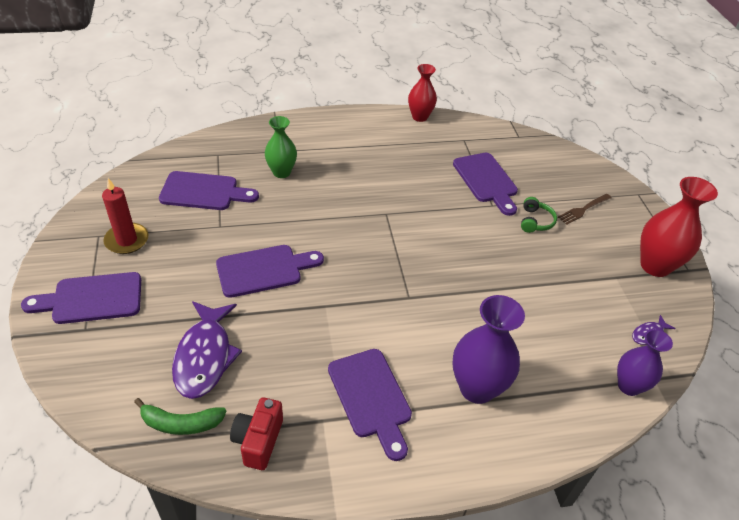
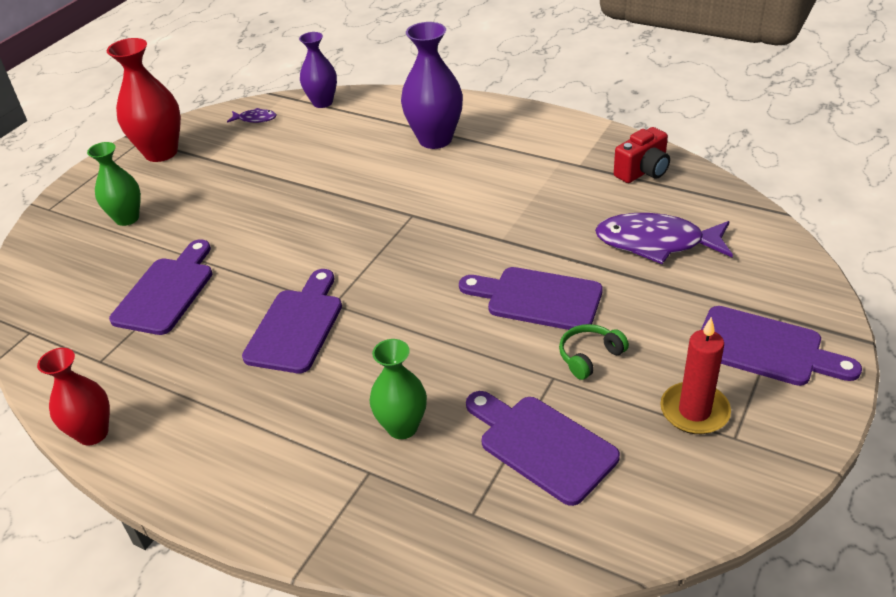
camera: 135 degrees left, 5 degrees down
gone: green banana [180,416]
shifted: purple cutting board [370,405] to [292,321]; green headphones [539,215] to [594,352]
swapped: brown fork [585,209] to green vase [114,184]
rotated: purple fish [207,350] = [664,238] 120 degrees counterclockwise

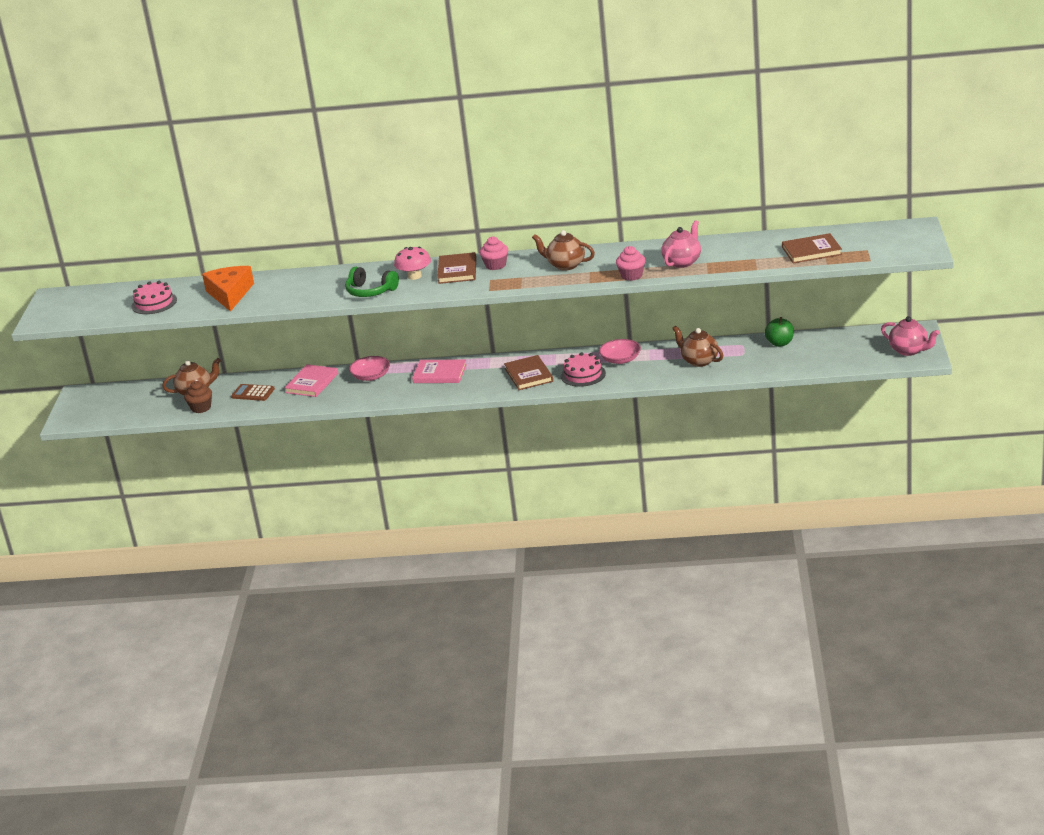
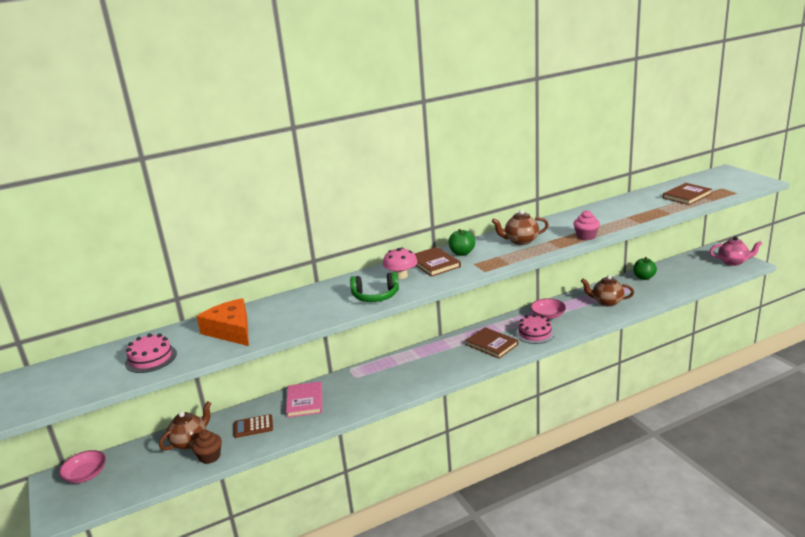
camera: 30 degrees left, 5 degrees down
gone: pink book [439,371]; pink teapot [681,244]
shifted: pink bowl [369,368] to [82,466]
swapped: pink cupcake [494,253] to green apple [462,242]

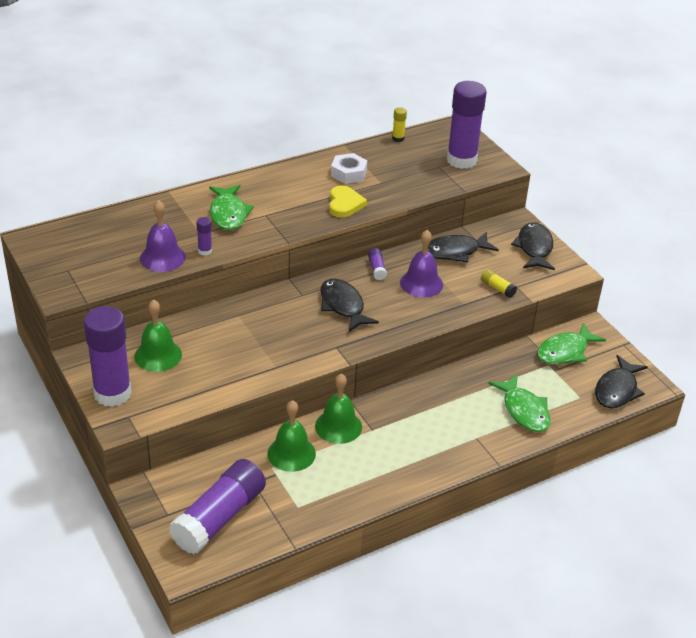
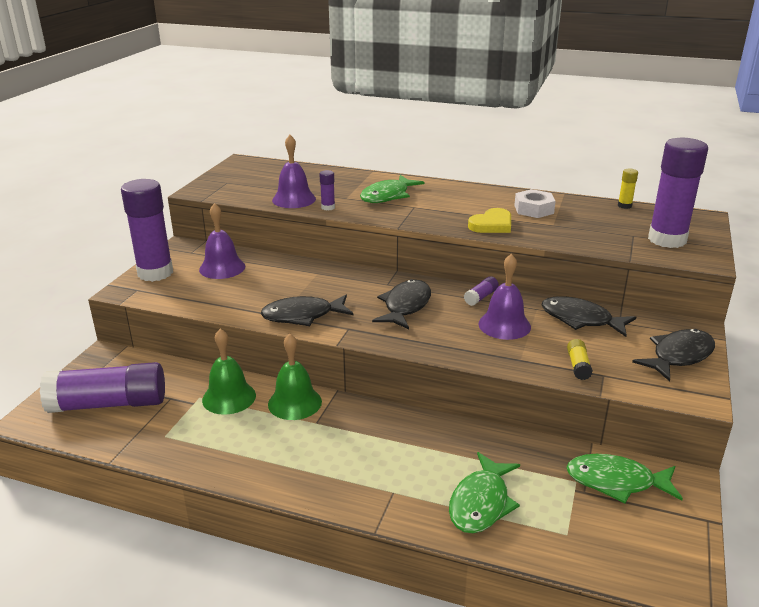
camera: 50 degrees right, 10 degrees down
shifted: black fish [621,382] to [307,310]
repainted: green bell [158,336] to purple bell [222,241]

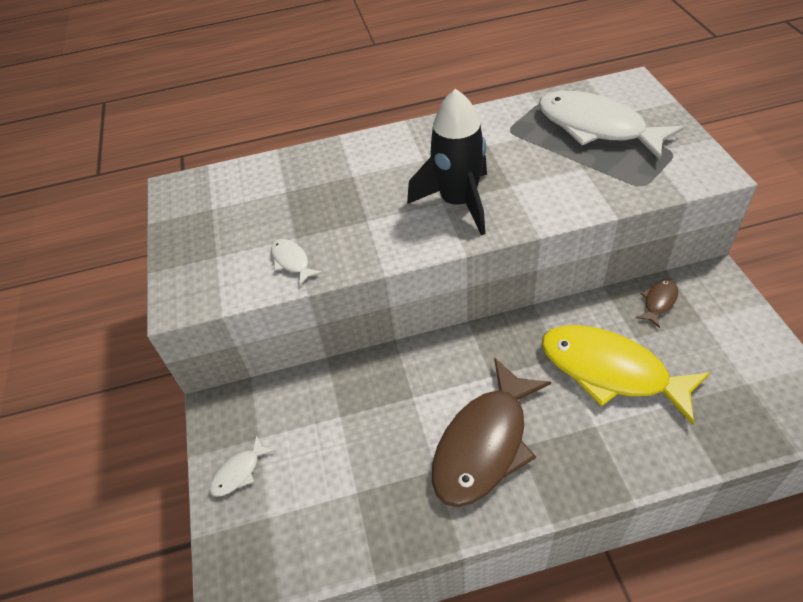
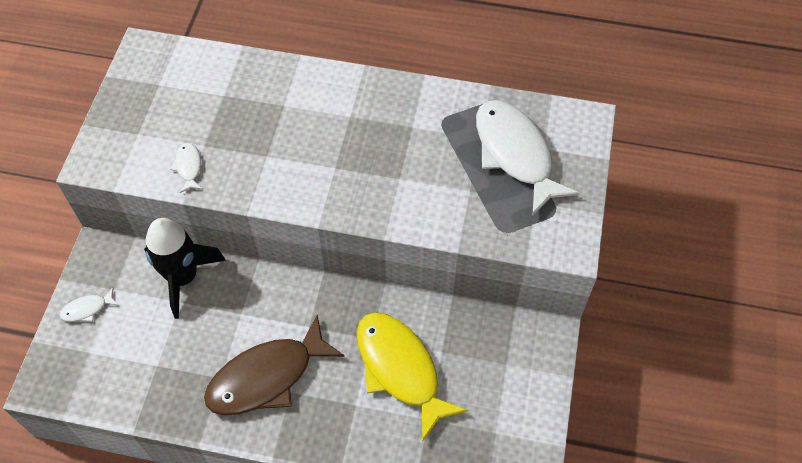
camera: 20 degrees right, 10 degrees up
gone: brown fish [657,303]
shifted: black rocket [447,162] to [185,268]

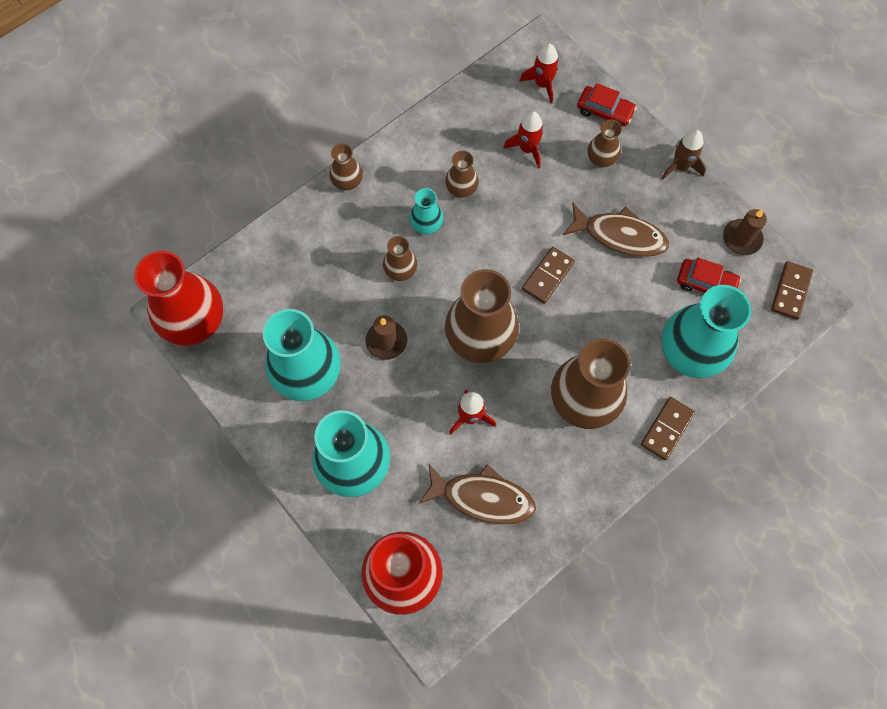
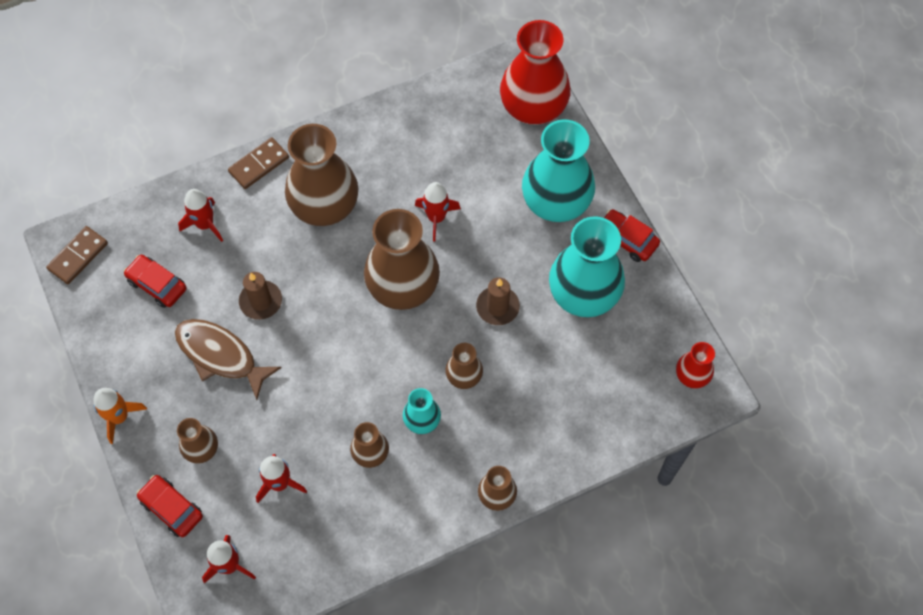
camera: 165 degrees left, 5 degrees down
gone: brown fish [477,494]; brown domino [548,275]
new: red car [632,235]
shifted: brown candle [745,232] to [260,296]
swapped: turquoise vase [706,331] to red rocket [200,215]
repainted: brown rocket [683,155] to orange rocket [120,416]
scaled: red vase [178,298] = [695,365] x0.49

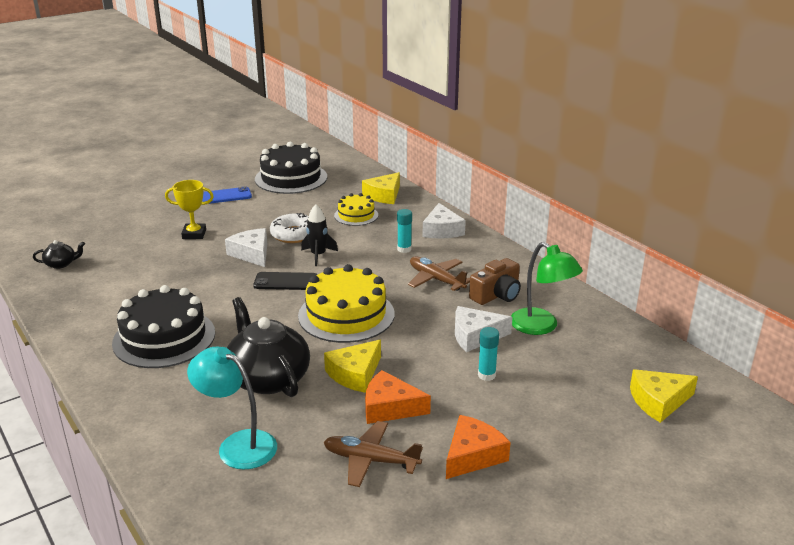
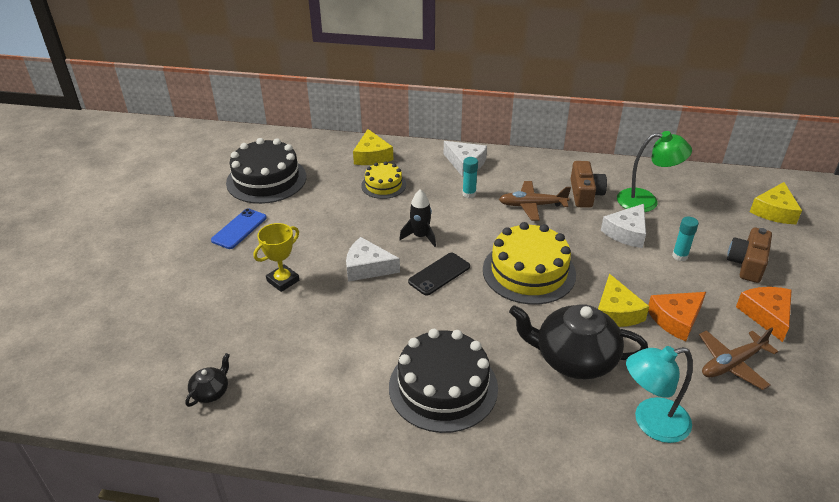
camera: 45 degrees left, 10 degrees up
gone: white donut [289,228]
new: brown camera [749,255]

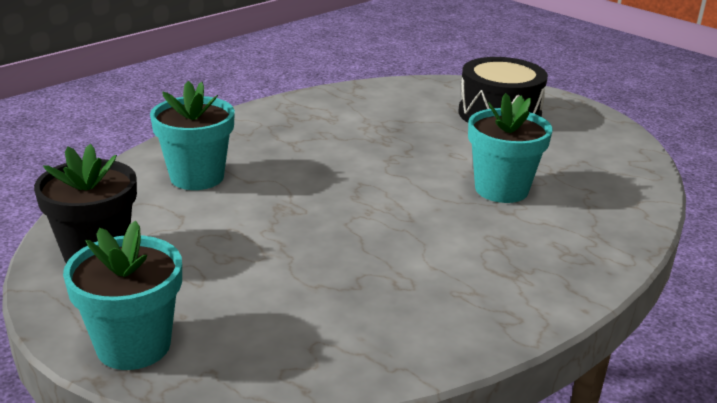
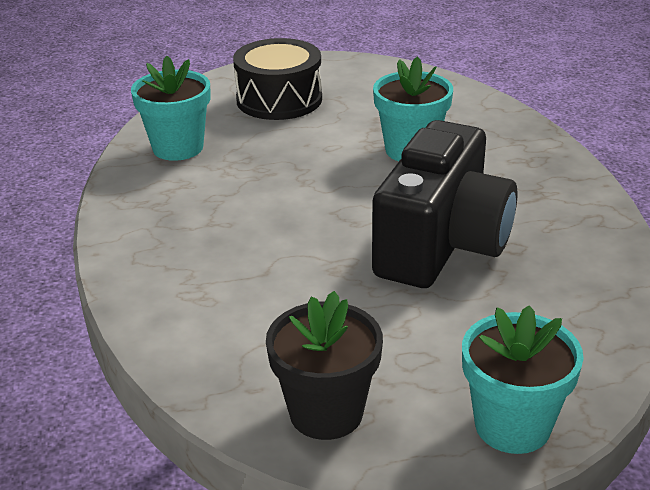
camera: 55 degrees left, 5 degrees up
new: black camera [445,204]
shifted: turquoise flower pot [192,135] to [171,108]

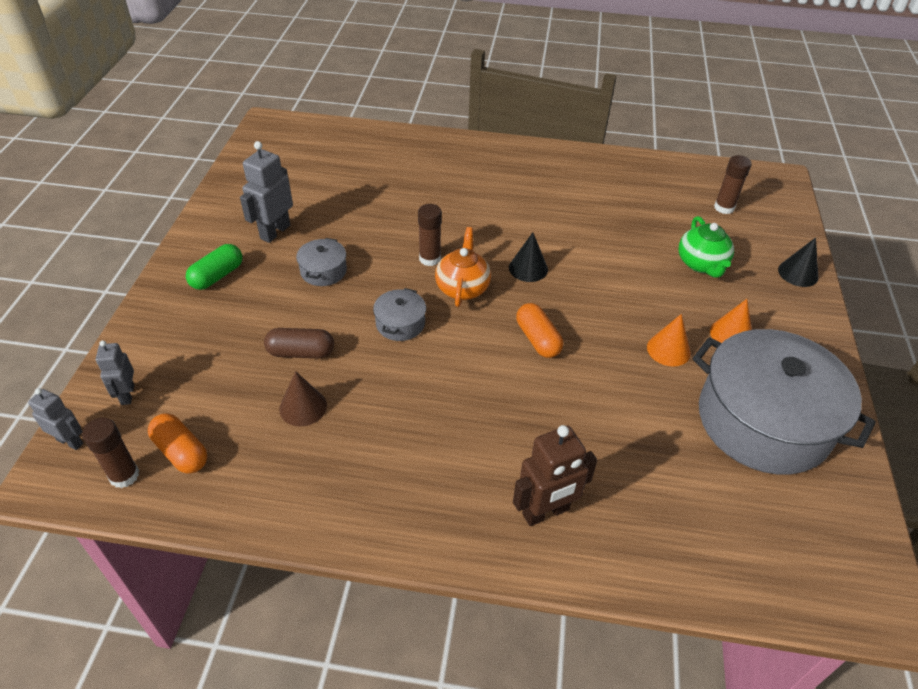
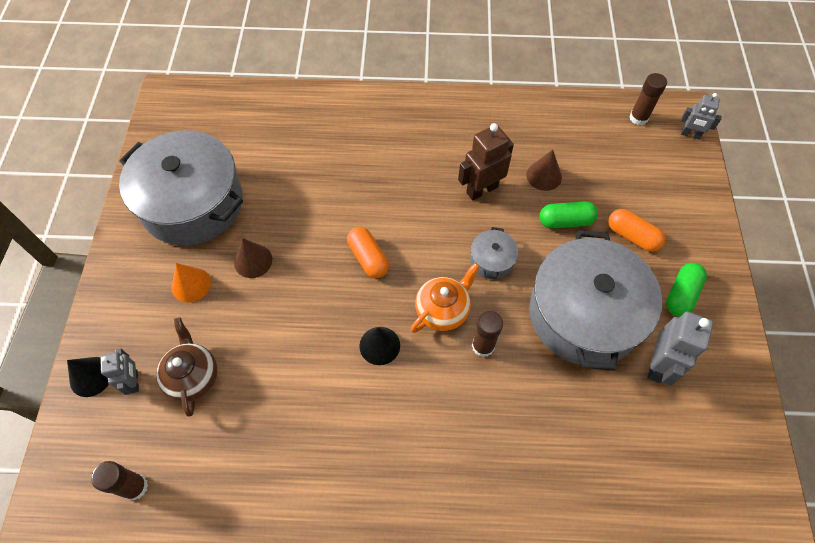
camera: 175 degrees right, 15 degrees up
shifted: grey robot [115,373] to [119,372]; orange capsule [177,443] to [636,230]; brown robot [555,475] to [486,161]
repainted: brown capsule [299,343] to green capsule [568,215]; orange cone [669,340] to brown cone [253,258]; green teapot [706,247] to brown teapot [186,367]
rotated: orange teapot [463,267] = [445,298] 135 degrees counterclockwise
scaled: grey pot [321,262] = [595,300] x2.41

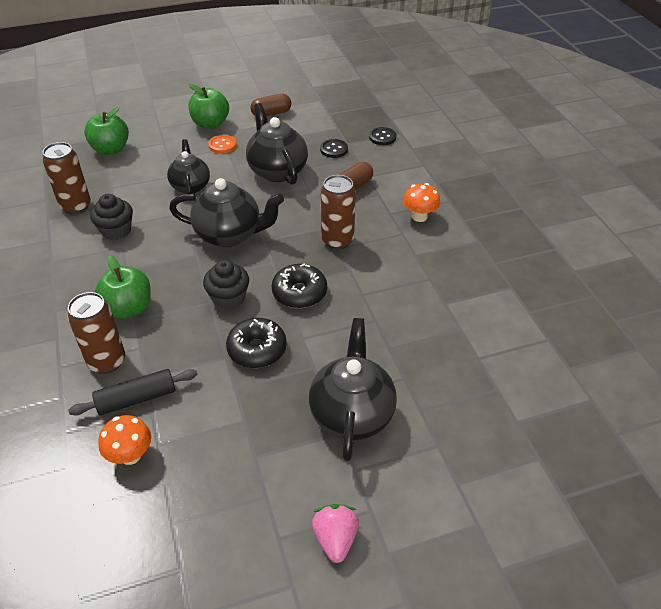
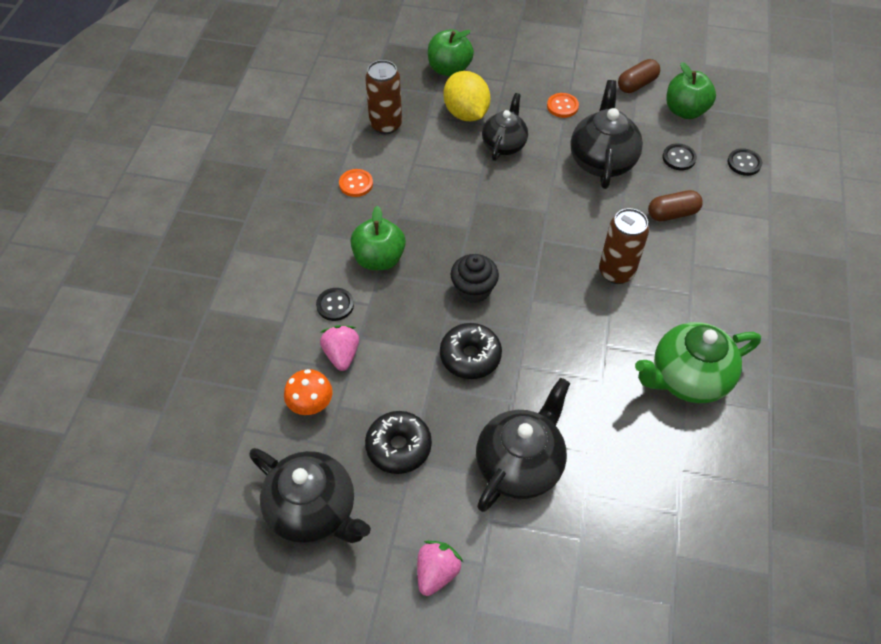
camera: 30 degrees right, 10 degrees up
gone: black cupcake [111,217]; orange mushroom [421,202]
new: orange button [356,183]; yellow lemon [467,96]; green teapot [698,362]
shifted: black teapot [226,212] to [310,496]; green apple [209,106] to [691,90]; black donut [299,286] to [398,442]
swapped: brown can [96,333] to black button [335,304]; black rolling pin [132,392] to pink strawberry [339,348]
rotated: brown capsule [270,105] = [639,76] 45 degrees counterclockwise

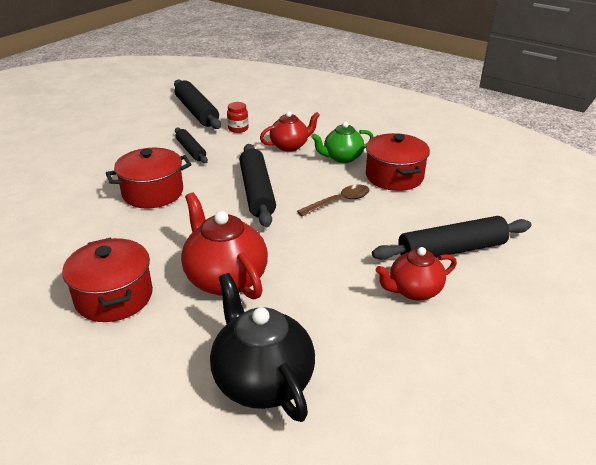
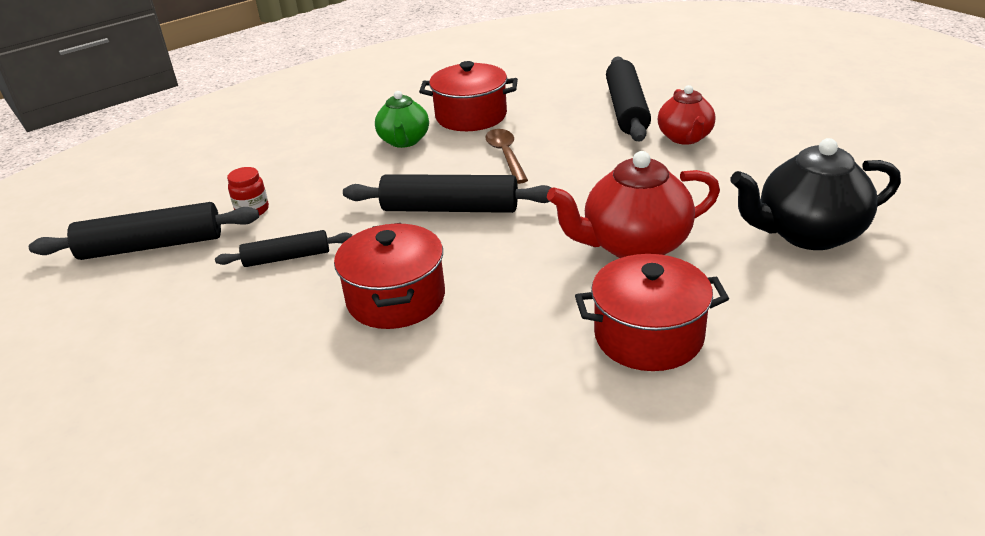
camera: 70 degrees left, 0 degrees up
gone: red teapot [290,131]

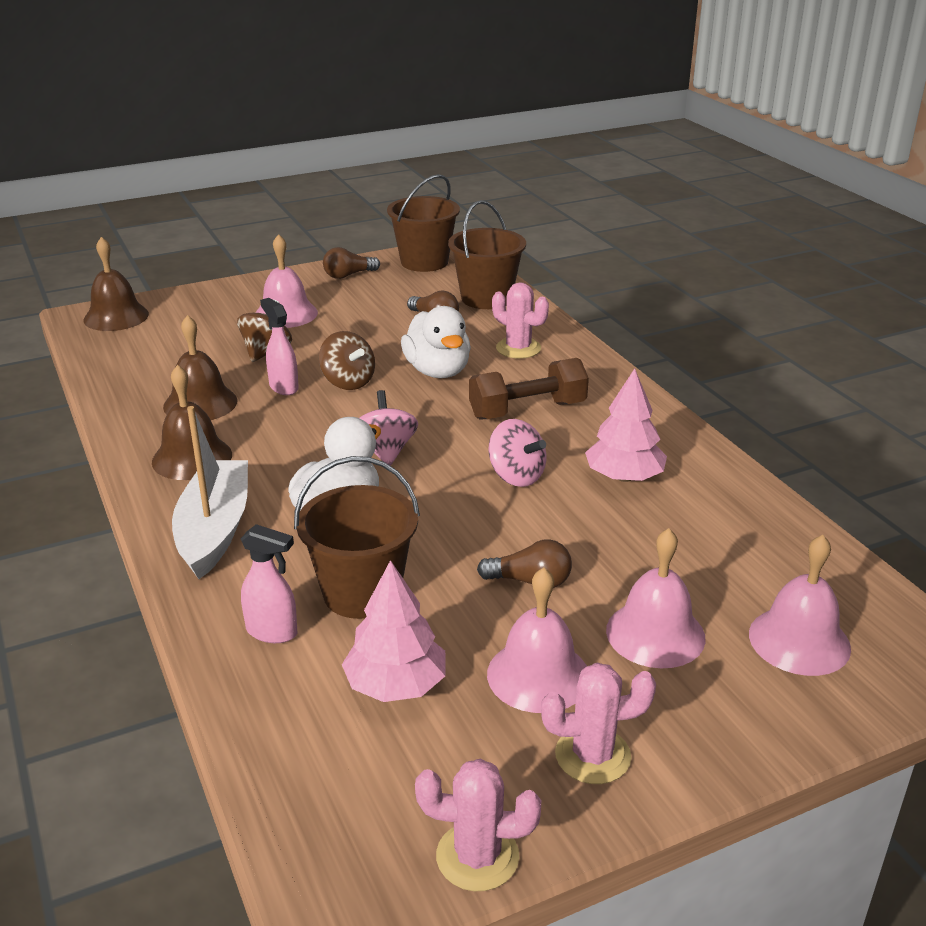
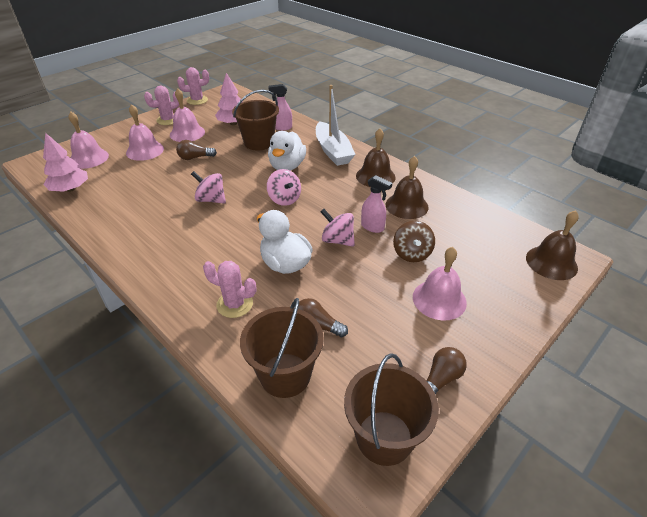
camera: 160 degrees right, 10 degrees up
gone: brown dumbbell [529,389]
shifted: pink tree [626,425] to [65,162]
repainted: brown spinning top [347,360] to pink spinning top [337,228]

